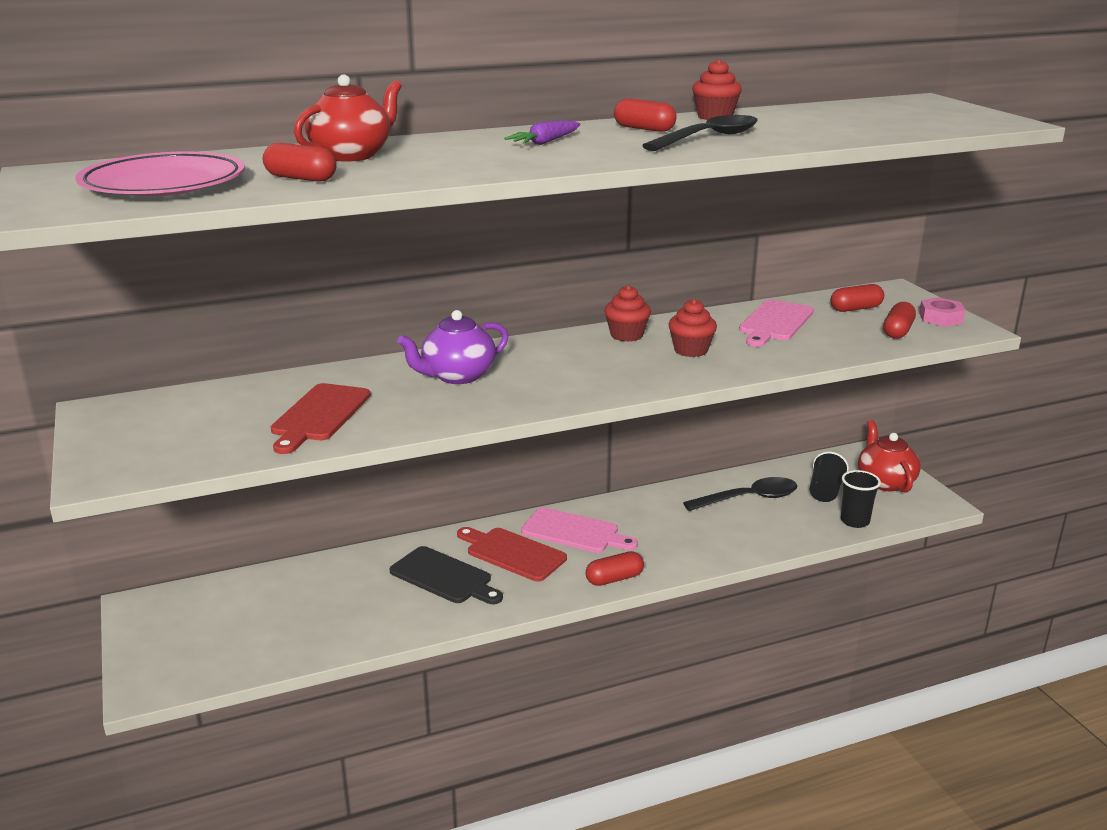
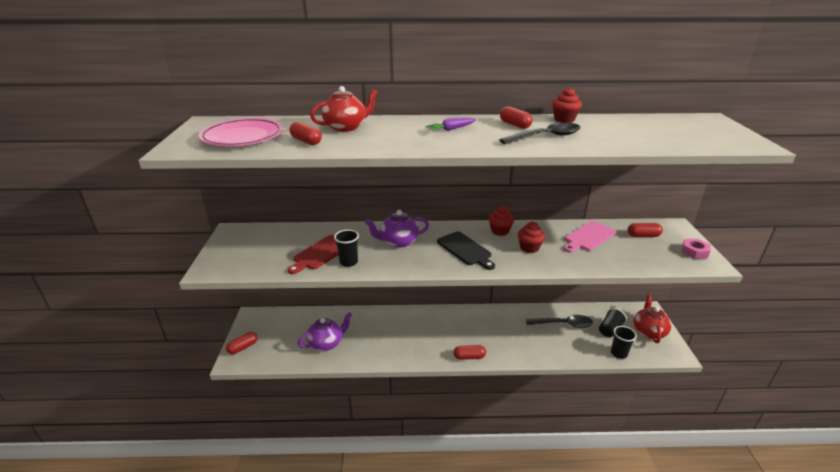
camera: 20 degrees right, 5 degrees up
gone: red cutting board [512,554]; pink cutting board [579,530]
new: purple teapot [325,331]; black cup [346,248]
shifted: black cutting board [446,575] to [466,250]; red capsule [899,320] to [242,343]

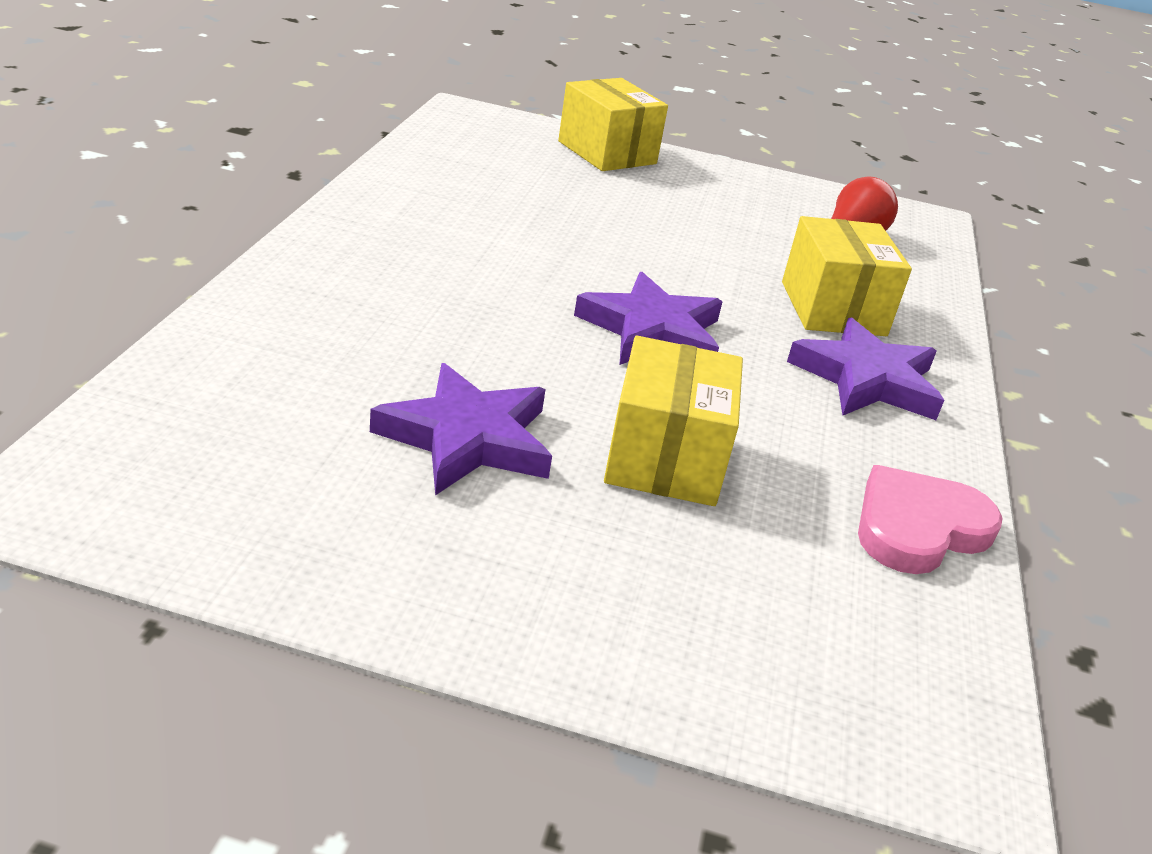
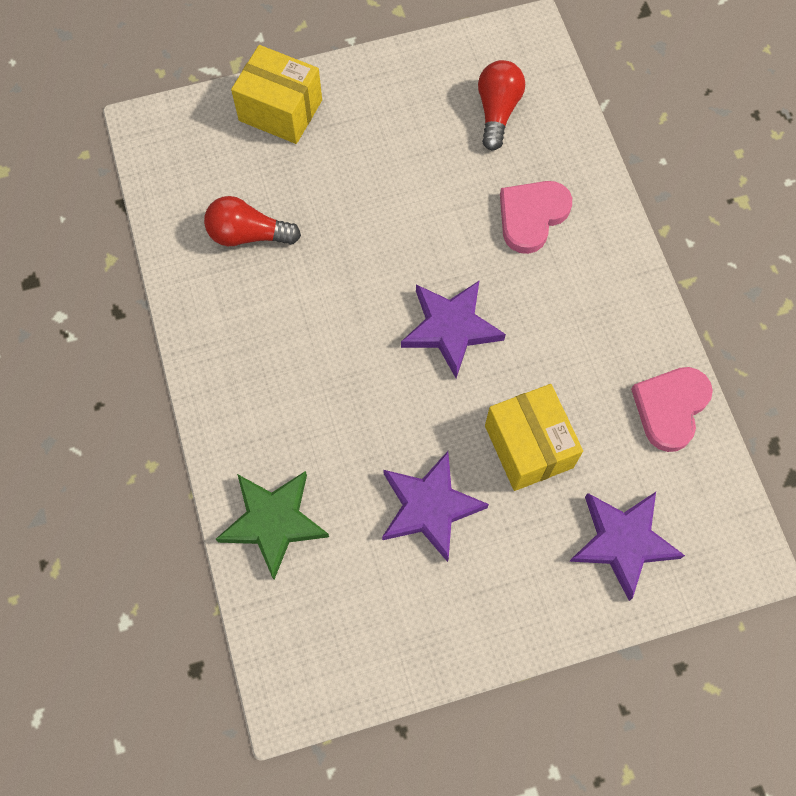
camera: 25 degrees left, 35 degrees up
new: red light bulb [252,221]; green star [272,525]
shifted: purple star [865,369] to [627,546]
swapped: yellow box [847,276] to pink heart [536,217]

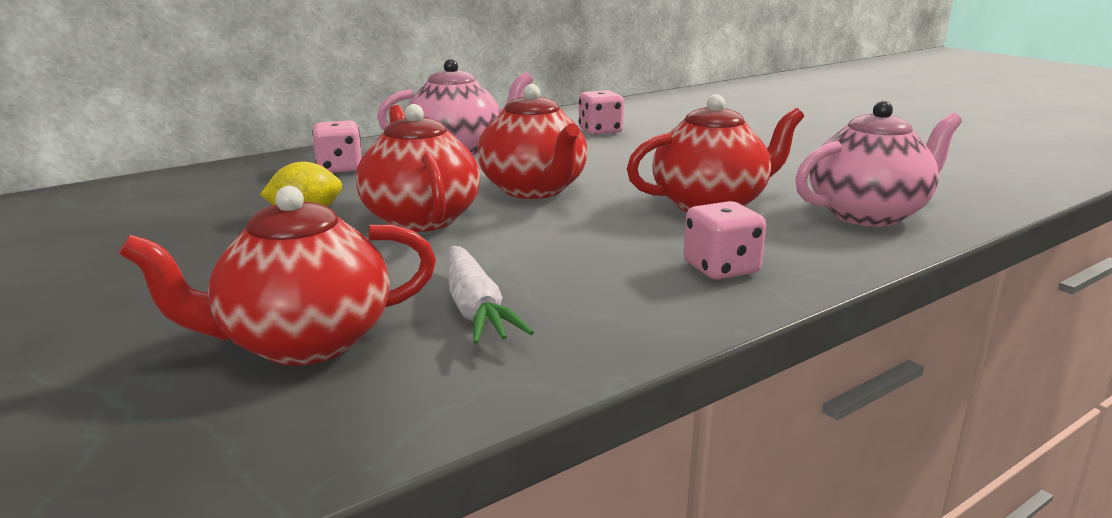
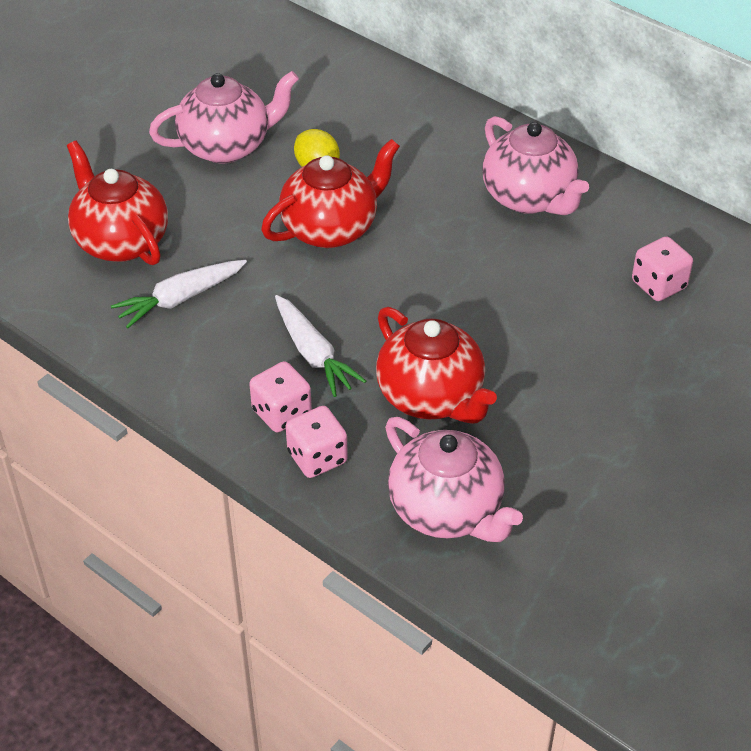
camera: 75 degrees right, 25 degrees up
gone: red teapot [533,141]
new: pink teapot [224,117]; white carrot [320,346]
shifted: pink dice [337,147] to [317,442]

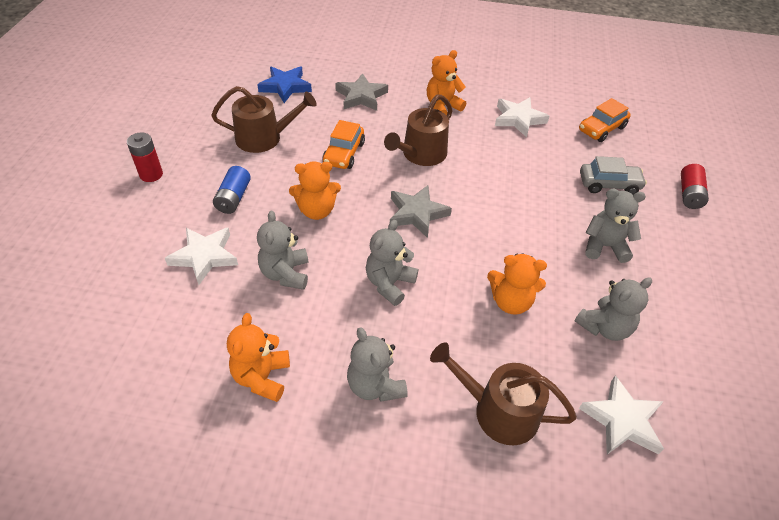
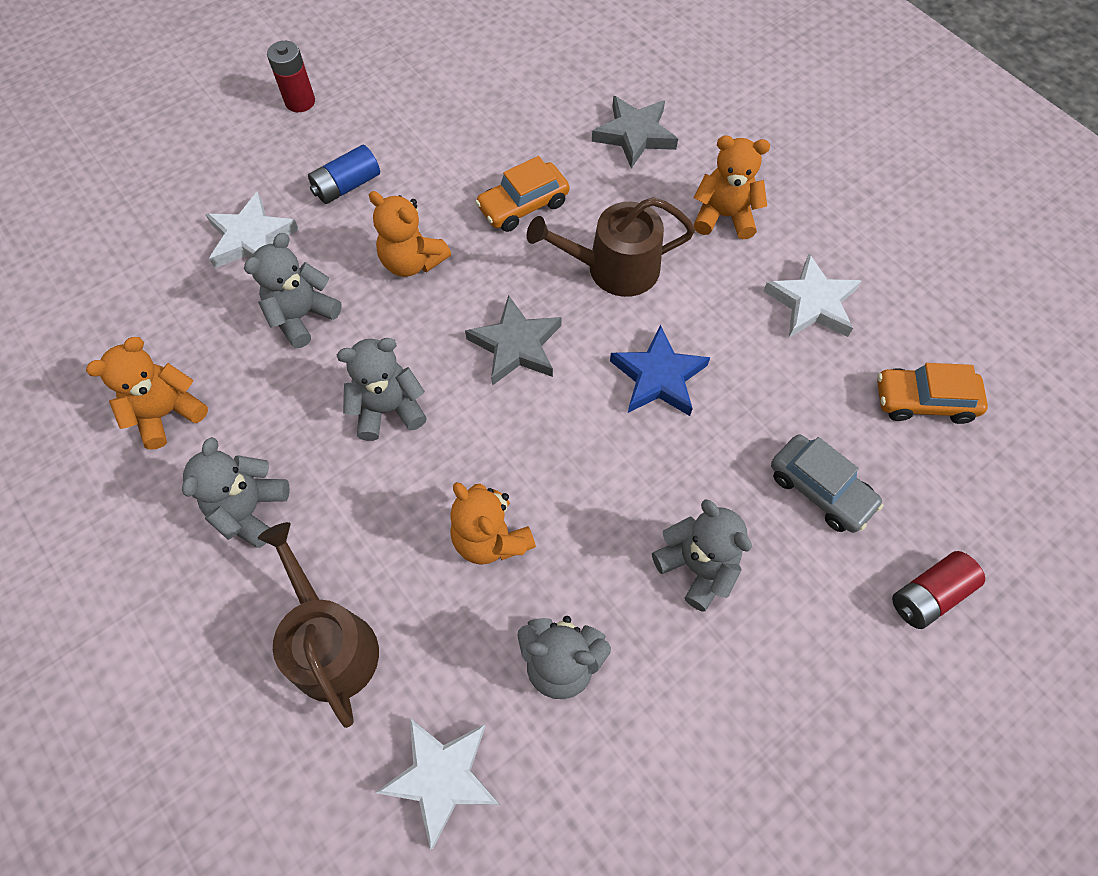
camera: 45 degrees right, 15 degrees up
gone: brown watering can [264,119]
shifted: blue star [284,84] to [660,370]

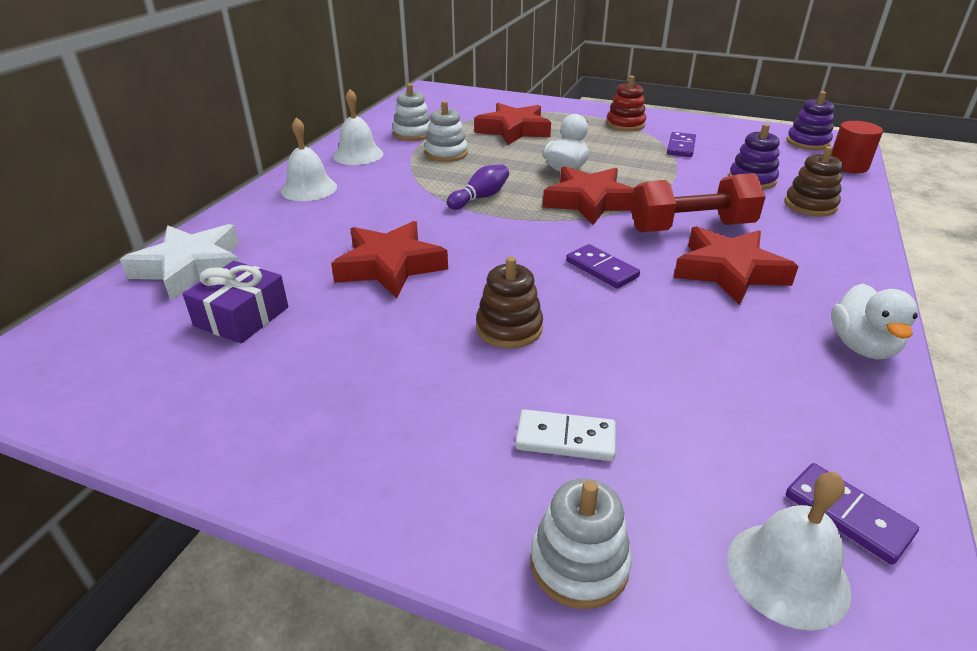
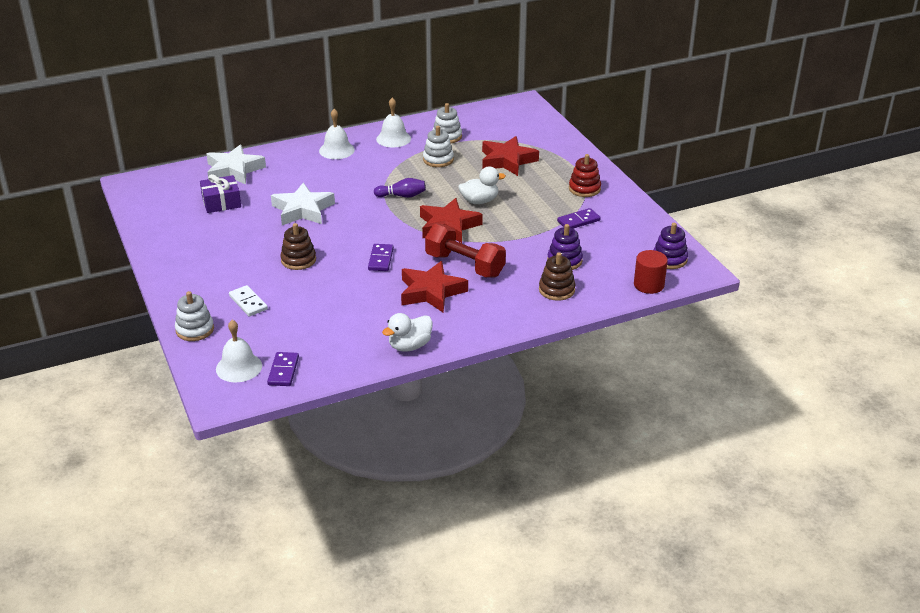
camera: 45 degrees right, 0 degrees up
repainted: red star [389,260] to white star [303,204]

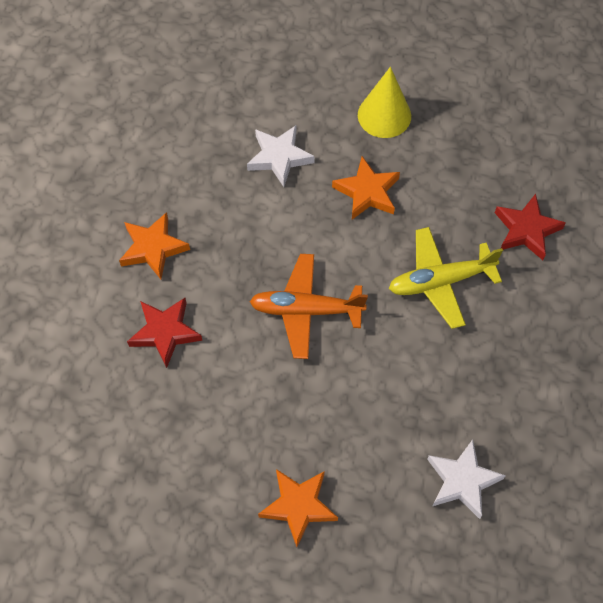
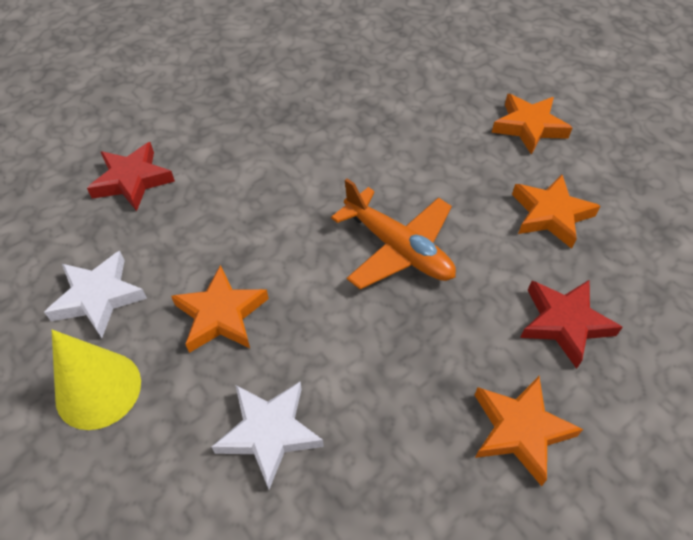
camera: 140 degrees left, 10 degrees down
gone: yellow plane [446,278]
new: orange star [556,212]
shifted: white star [466,479] to [95,294]

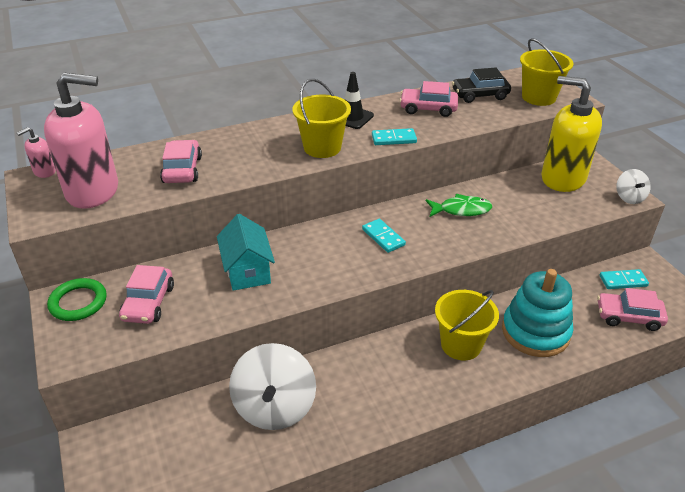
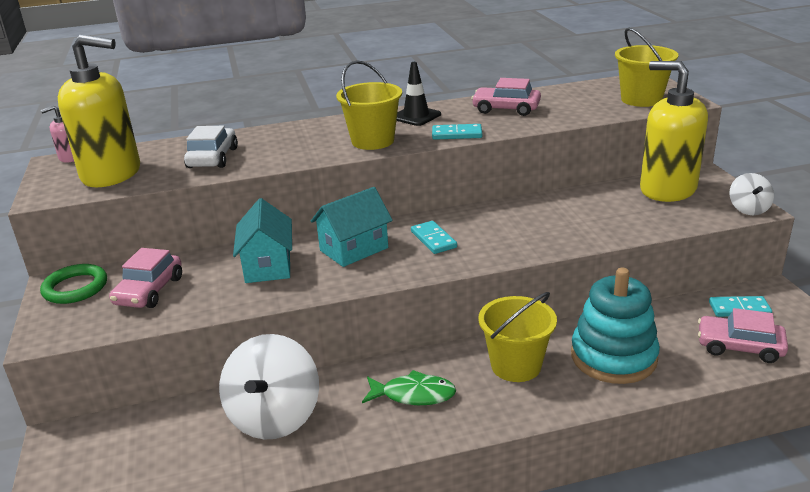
camera: 10 degrees right, 10 degrees down
gone: black car [481,85]
new: turquoise house [352,227]
shifted: green fish [459,205] to [409,387]
repainted: pink soap dispenser [81,141] to yellow soap dispenser [99,111]; pink car [181,161] to white car [211,147]

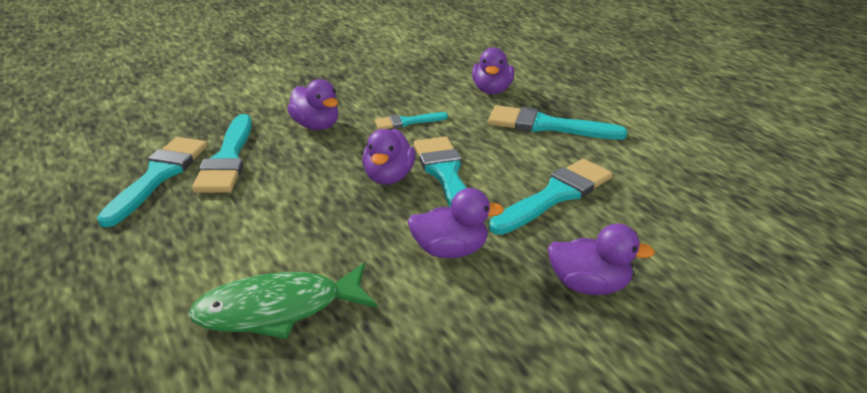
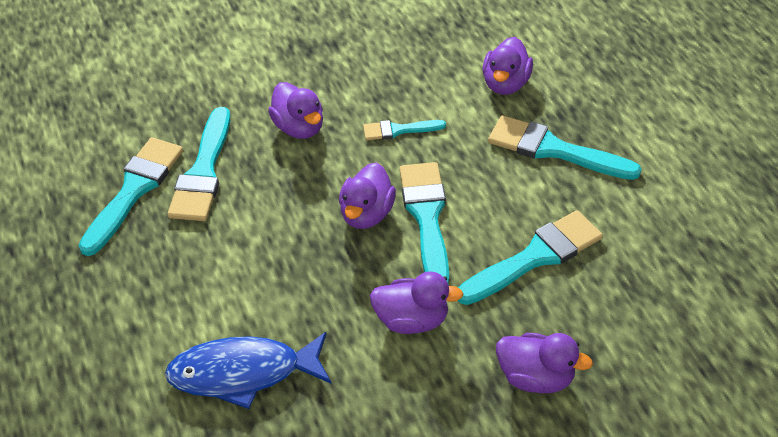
camera: 10 degrees right, 15 degrees up
repainted: green fish [282,301] to blue fish [248,370]

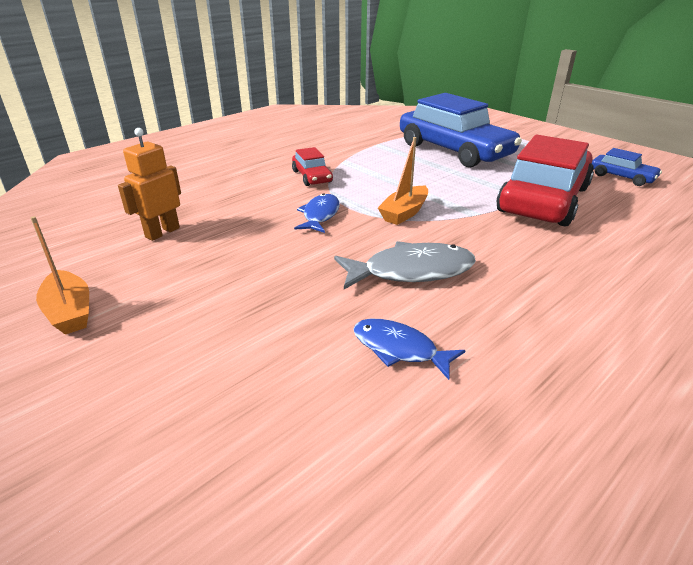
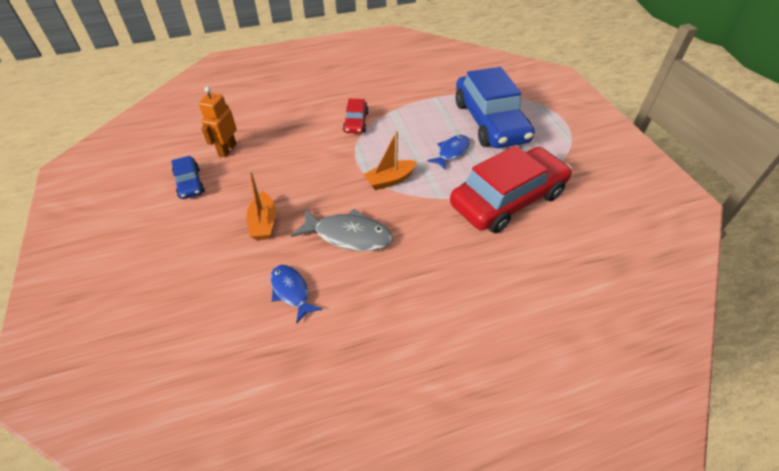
camera: 25 degrees right, 15 degrees up
shifted: orange boat [60,275] to [261,205]; blue fish [317,213] to [448,152]; blue car [627,167] to [188,177]
rotated: orange robot [149,184] = [218,122] 45 degrees counterclockwise

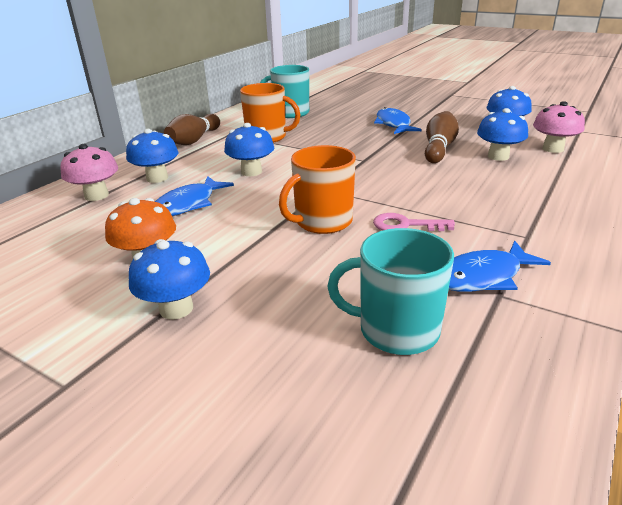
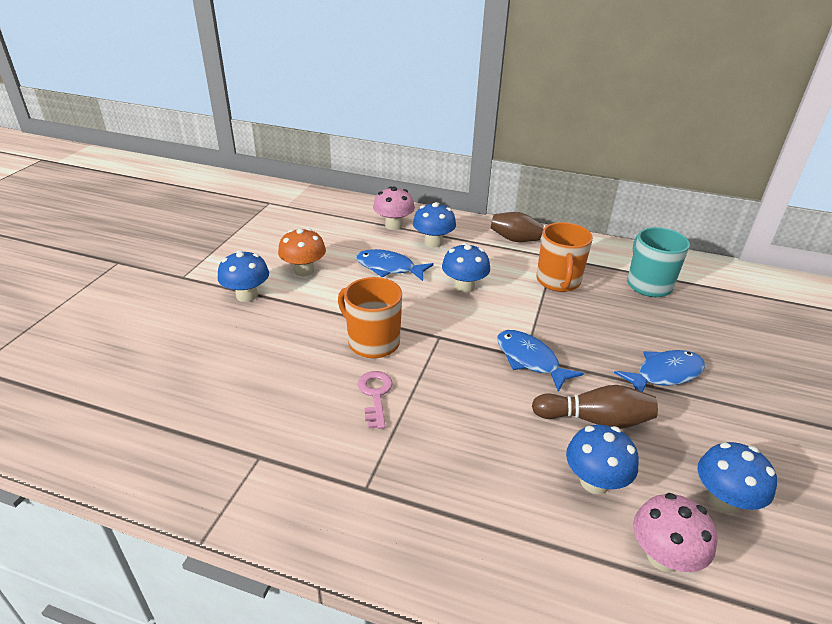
camera: 75 degrees right, 5 degrees up
gone: turquoise mug [390,291]
shifted: blue fish [500,266] to [540,361]

